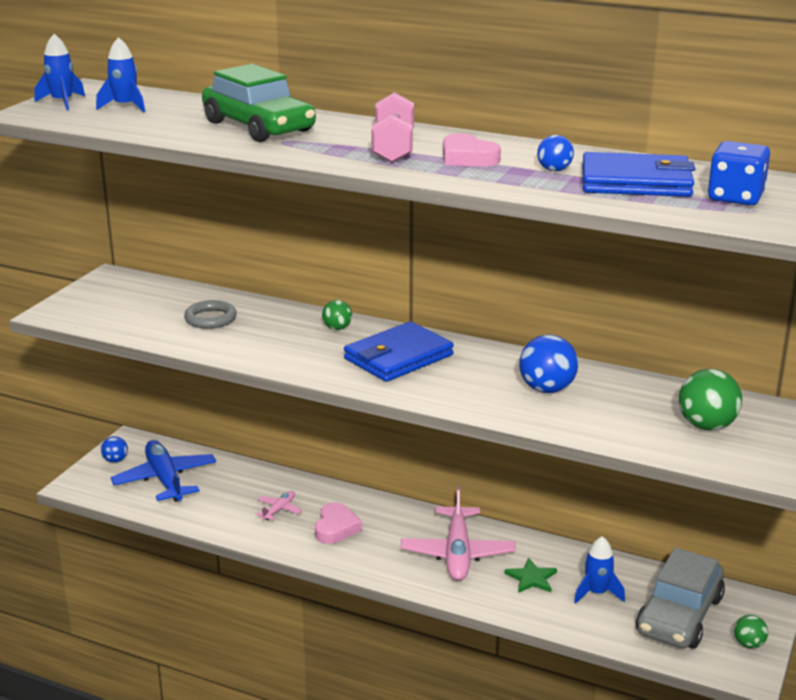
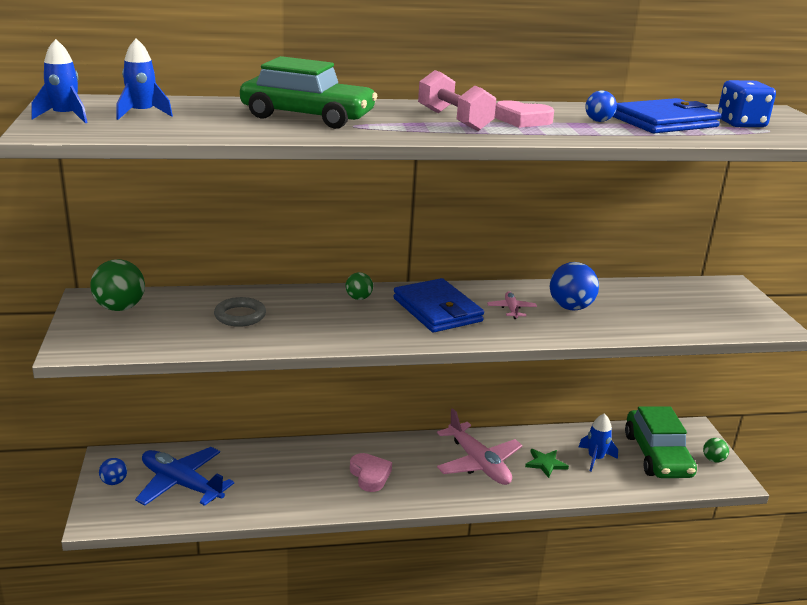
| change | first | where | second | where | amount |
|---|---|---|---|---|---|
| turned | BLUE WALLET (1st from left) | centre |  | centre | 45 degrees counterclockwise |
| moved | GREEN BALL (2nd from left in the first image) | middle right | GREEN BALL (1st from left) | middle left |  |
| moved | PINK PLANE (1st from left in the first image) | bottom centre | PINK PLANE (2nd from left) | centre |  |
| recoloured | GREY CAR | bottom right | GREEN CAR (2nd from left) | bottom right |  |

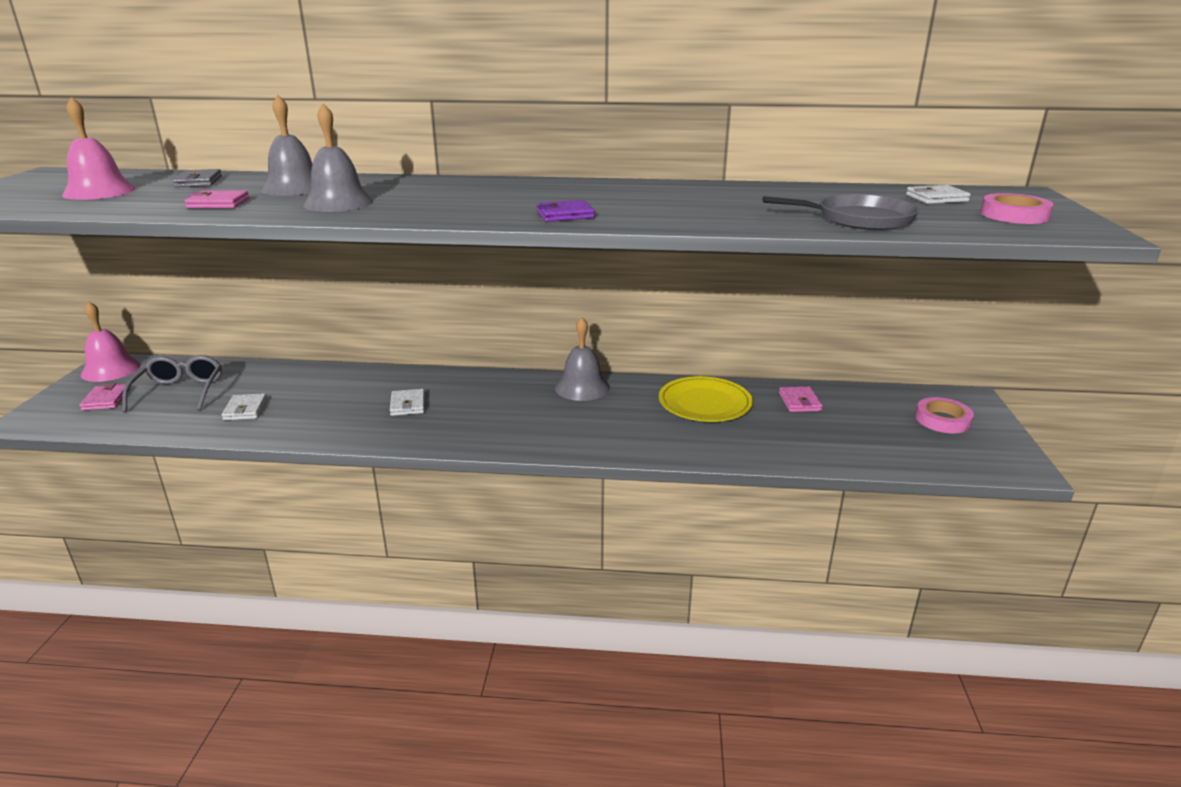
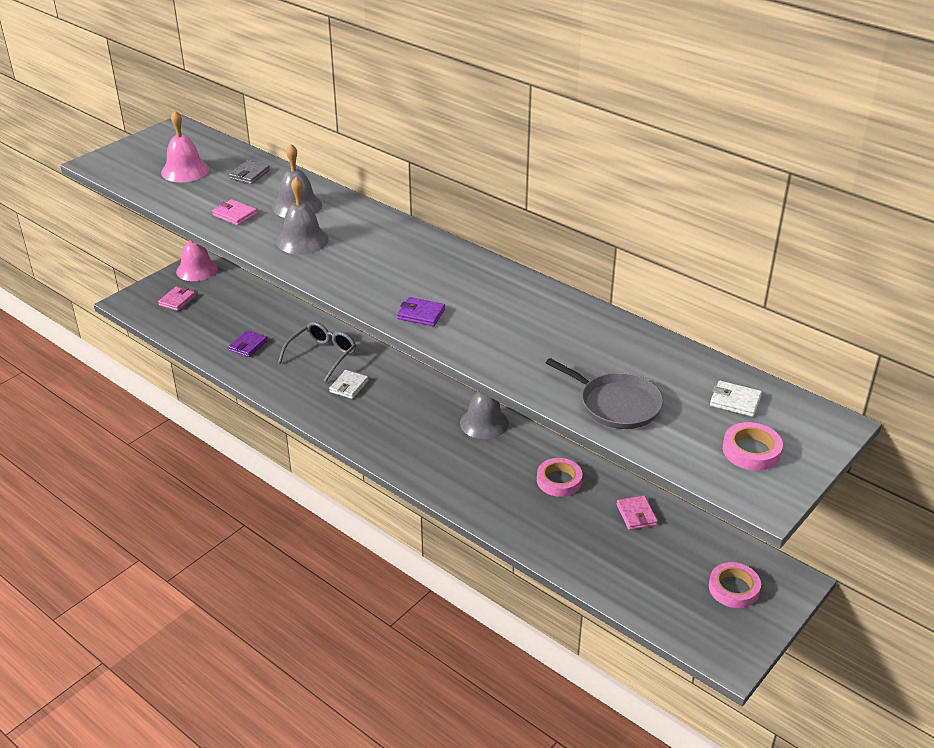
| change | first | where | second | where | amount |
|---|---|---|---|---|---|
| moved | GREY GLASSES | middle left |  | centre |  |
| replaced | YELLOW PLATE | centre | PINK TAPE (1st from left) | centre |  |
| turned | PINK WALLET (3rd from left) | middle right |  | bottom right | 45 degrees counterclockwise |
| recoloured | WHITE WALLET (1st from left) | middle left | PURPLE WALLET (1st from left) | middle left |  |

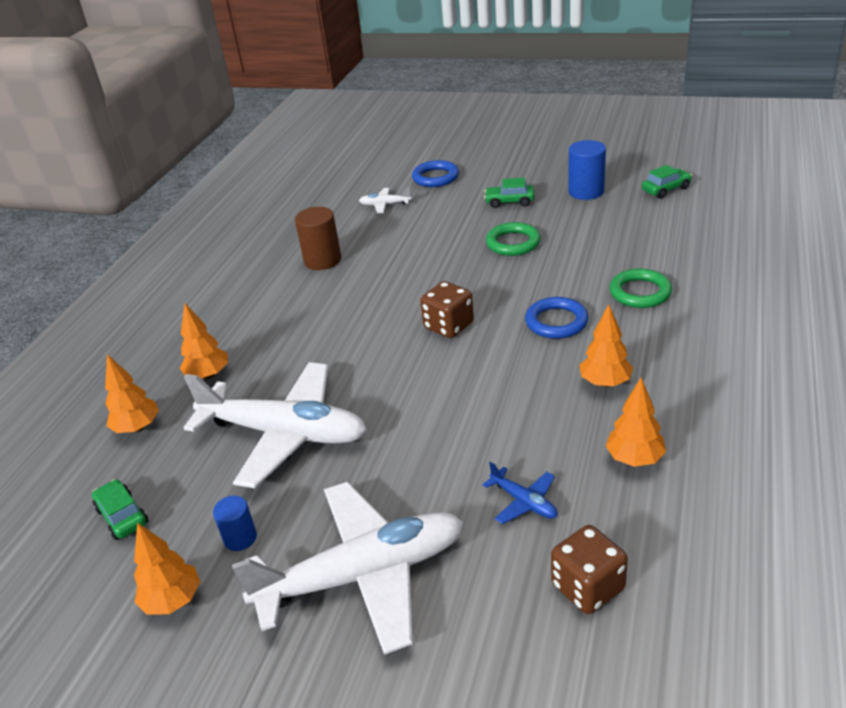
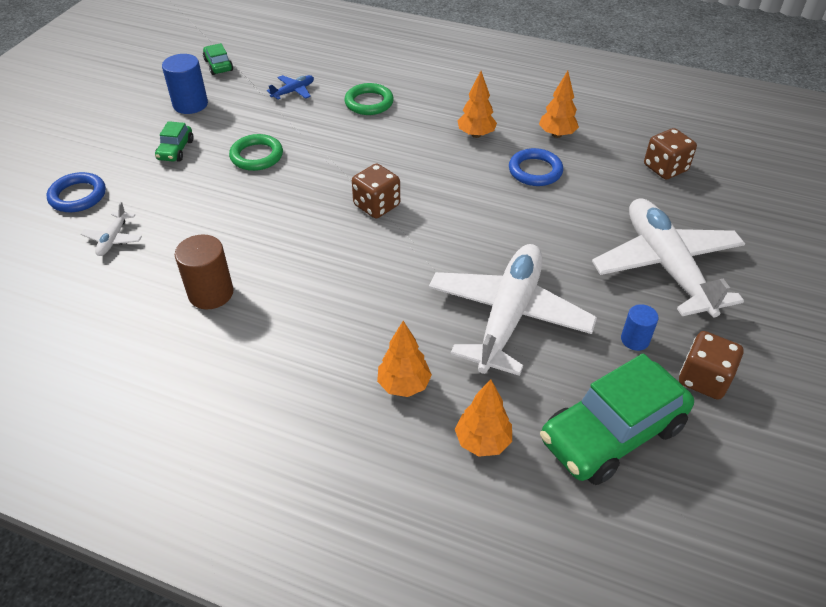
| change | first | where | second | where | amount |
|---|---|---|---|---|---|
| moved | BLUE RING (2nd from left) | centre |  | top centre |  |
| moved | BLUE PLANE | bottom centre |  | top centre |  |
| resized | GREEN CAR (1st from left in the first image) | bottom left | GREEN CAR (3rd from left) | bottom right | x2.13 |
| replaced | ORANGE TREE (2nd from left) | bottom left | BROWN DICE (3rd from left) | middle right |  |

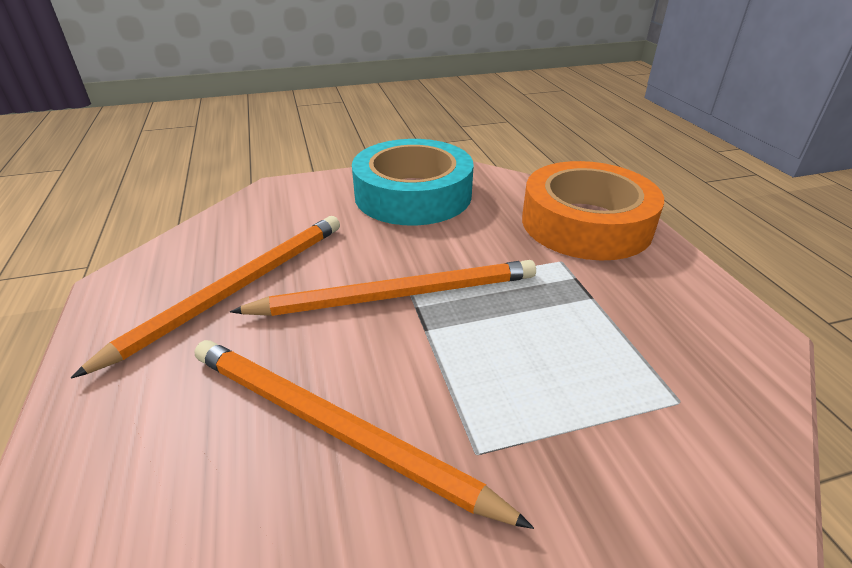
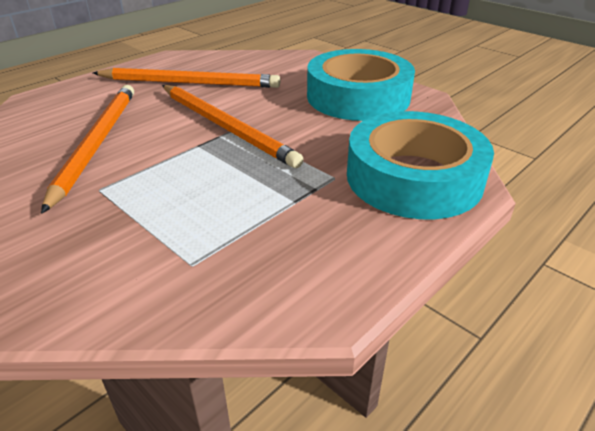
| change | first | where | second | where | amount |
|---|---|---|---|---|---|
| recoloured | ORANGE TAPE | middle right | TURQUOISE TAPE (2nd from left) | middle right |  |

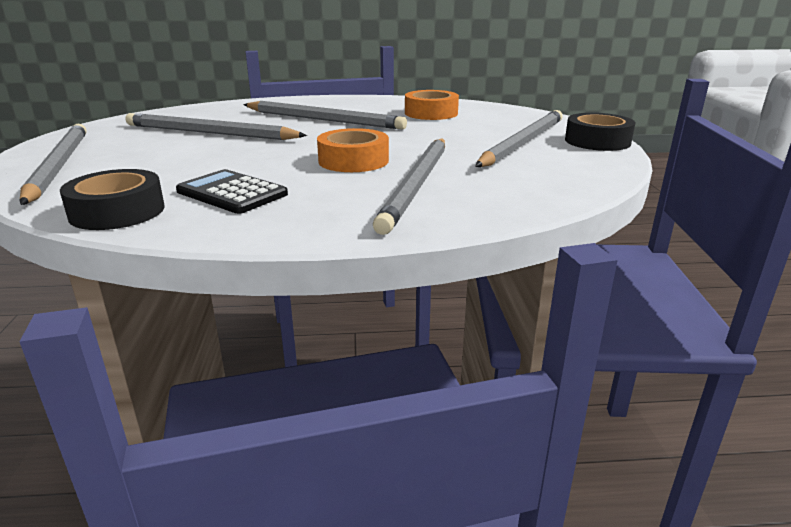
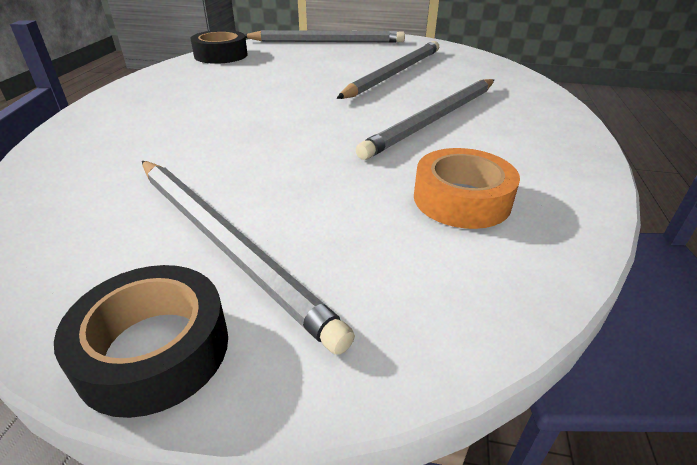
| change | first | where | second | where | amount |
|---|---|---|---|---|---|
| removed | ORANGE TAPE (1st from left) | top centre |  |  |  |
| removed | GREY PENCIL (4th from left) | centre |  |  |  |
| removed | BLACK CALCULATOR | middle left |  |  |  |

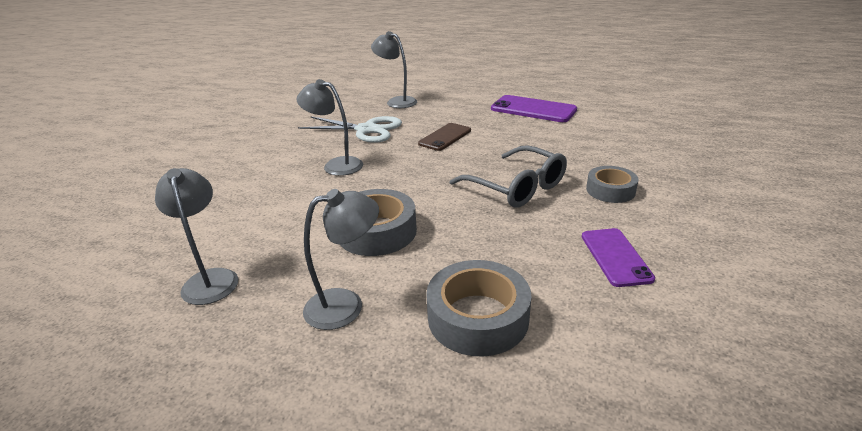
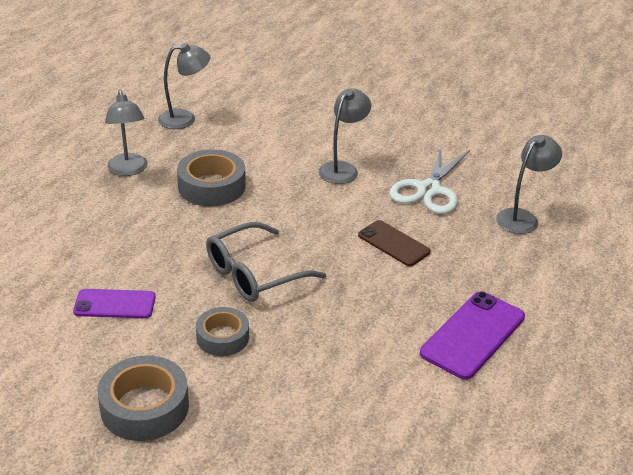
| change | first | where | second | where | amount |
|---|---|---|---|---|---|
| moved | GREY TAPE (2nd from left in the first image) | bottom centre | GREY TAPE (1st from left) | bottom left |  |

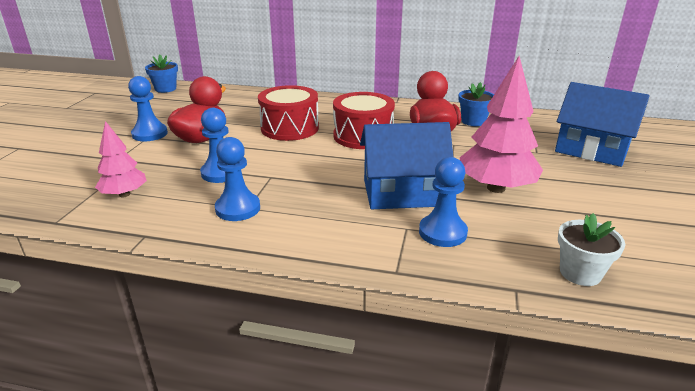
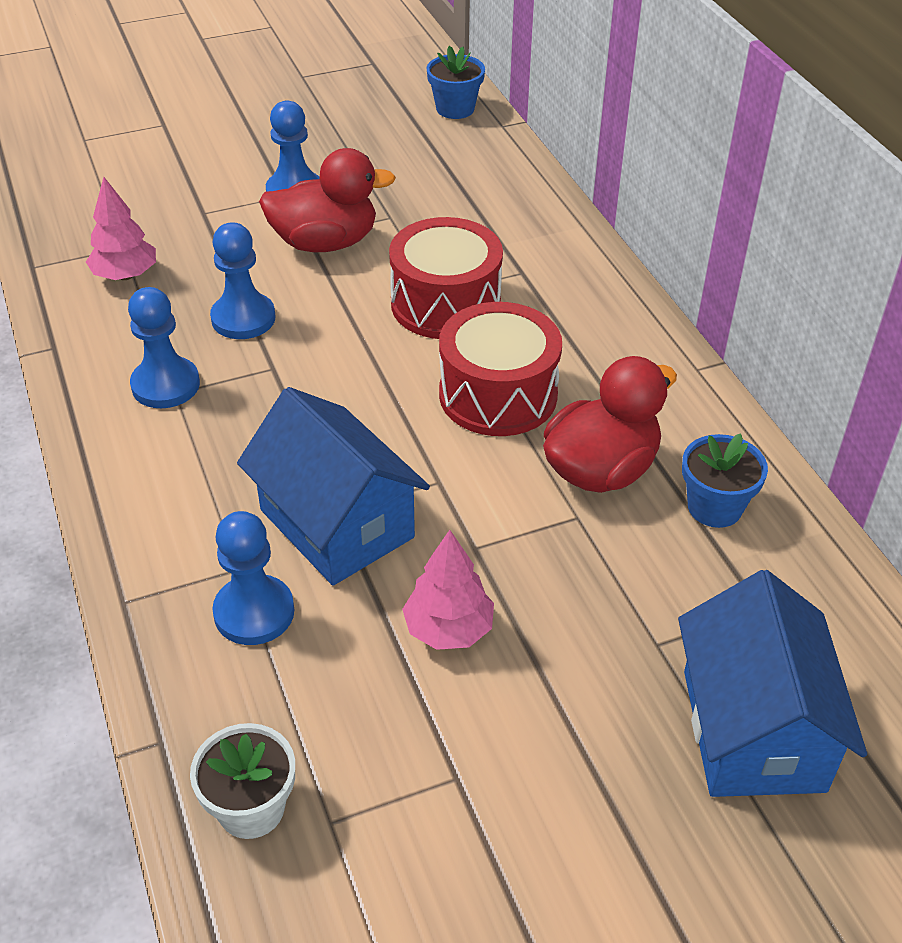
| change | first | where | second | where | amount |
|---|---|---|---|---|---|
| resized | PINK TREE (2nd from left) | top right |  | centre | x0.58 |

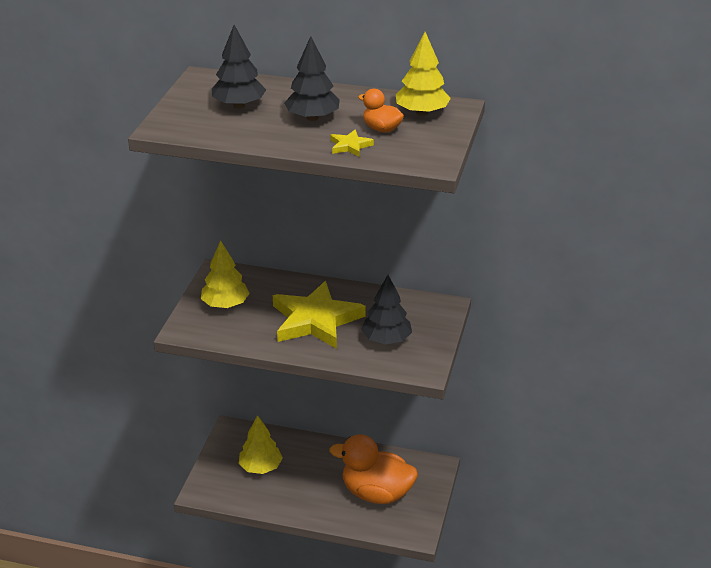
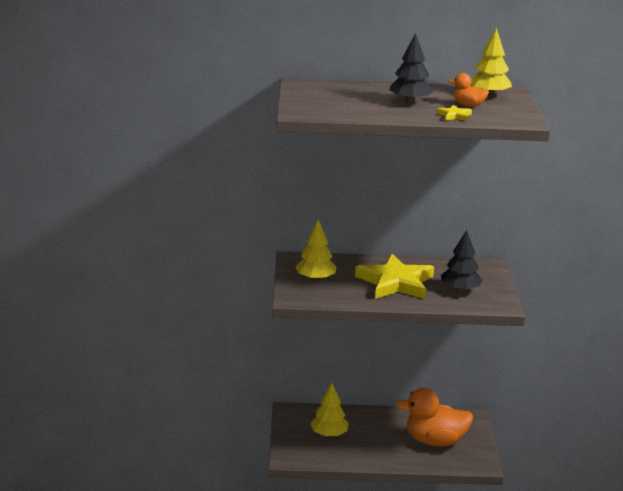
| change | first | where | second | where | amount |
|---|---|---|---|---|---|
| removed | BLACK TREE (1st from left) | top centre |  |  |  |

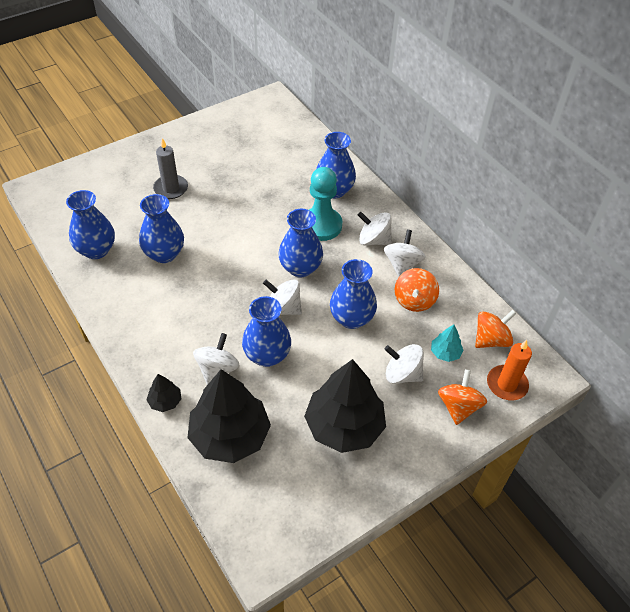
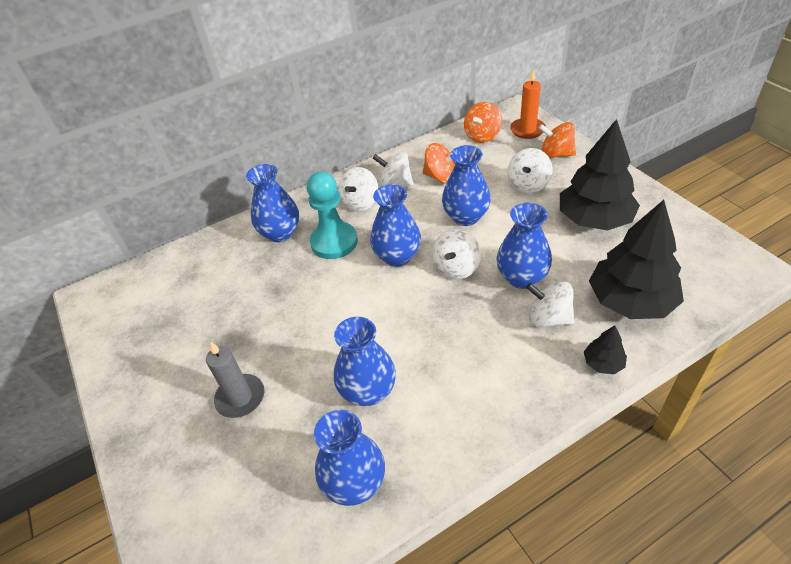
| change | first | where | second | where | amount |
|---|---|---|---|---|---|
| turned | ORANGE SPINNING TOP (3rd from left in the first image) | middle right | ORANGE SPINNING TOP (2nd from left) | top centre | 120 degrees counterclockwise |
| removed | TURQUOISE TREE | middle right |  |  |  |

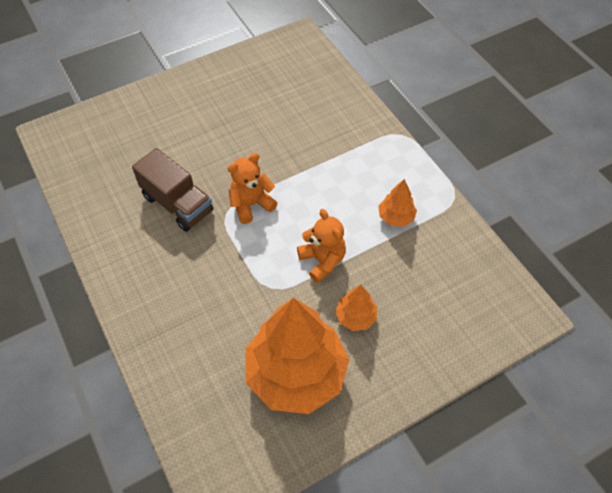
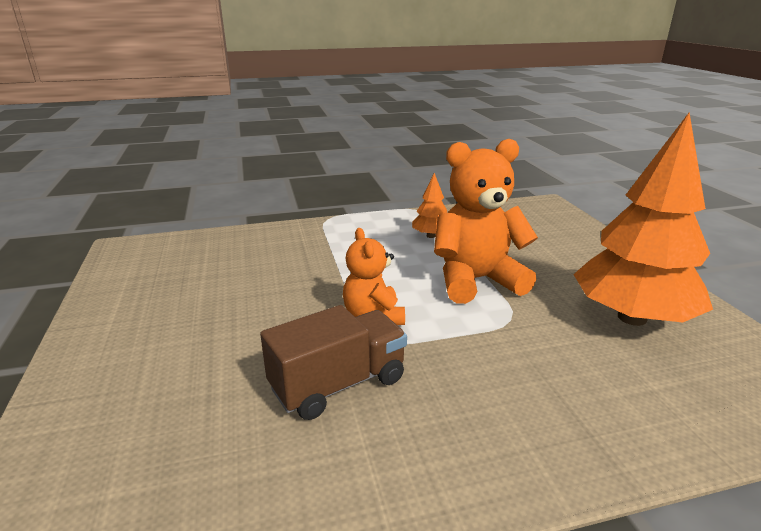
| change | first | where | second | where | amount |
|---|---|---|---|---|---|
| resized | ORANGE TEDDY BEAR (2nd from left) | centre |  | centre | x1.69 |
| removed | ORANGE TREE (2nd from left) | centre |  |  |  |

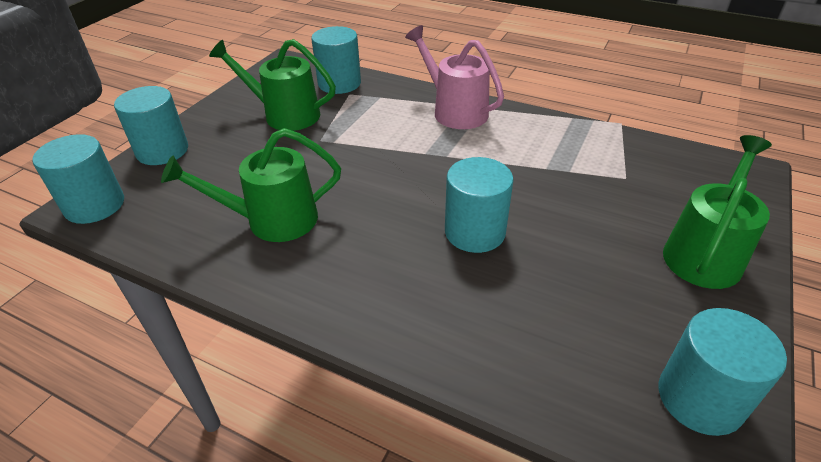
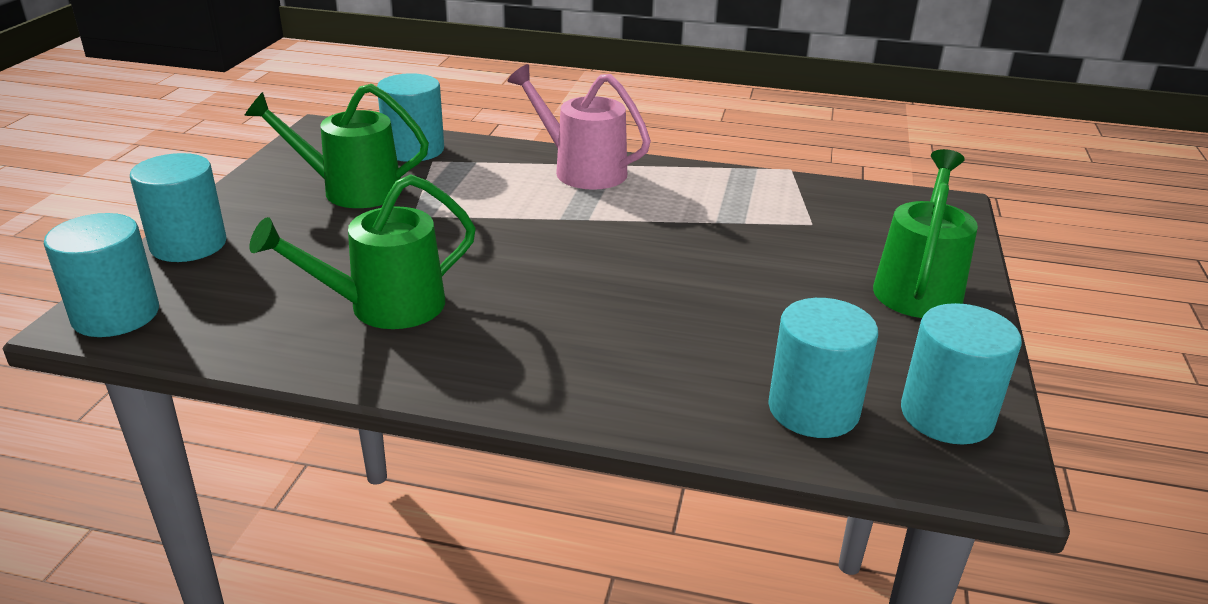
| change | first | where | second | where | amount |
|---|---|---|---|---|---|
| moved | TURQUOISE CYLINDER (4th from left) | centre |  | middle right |  |

